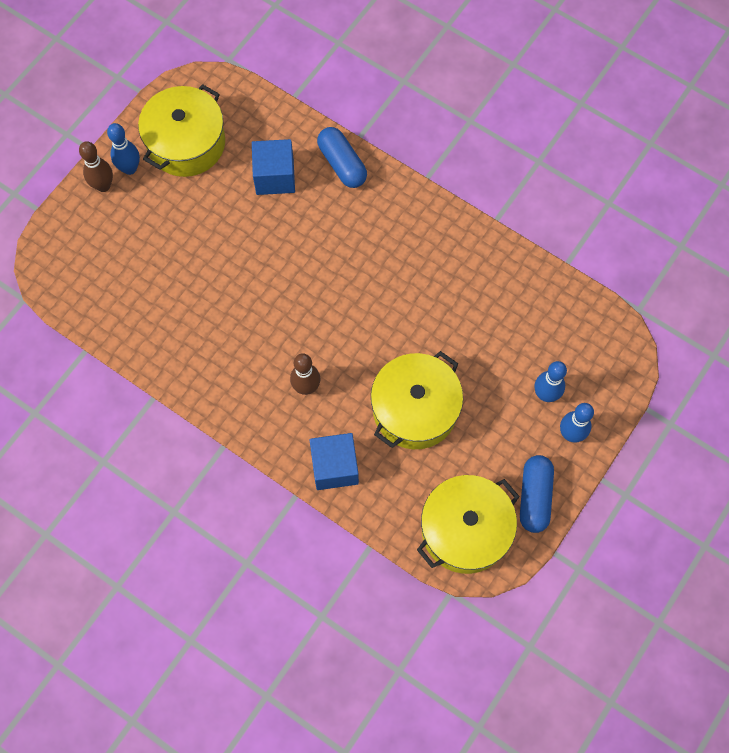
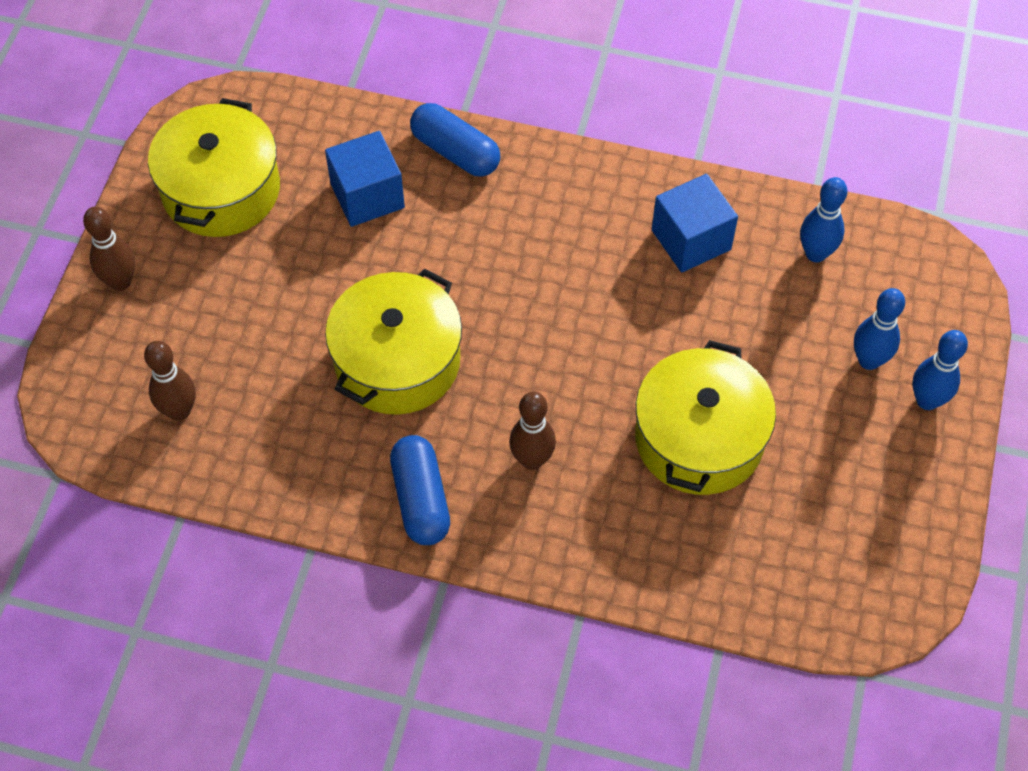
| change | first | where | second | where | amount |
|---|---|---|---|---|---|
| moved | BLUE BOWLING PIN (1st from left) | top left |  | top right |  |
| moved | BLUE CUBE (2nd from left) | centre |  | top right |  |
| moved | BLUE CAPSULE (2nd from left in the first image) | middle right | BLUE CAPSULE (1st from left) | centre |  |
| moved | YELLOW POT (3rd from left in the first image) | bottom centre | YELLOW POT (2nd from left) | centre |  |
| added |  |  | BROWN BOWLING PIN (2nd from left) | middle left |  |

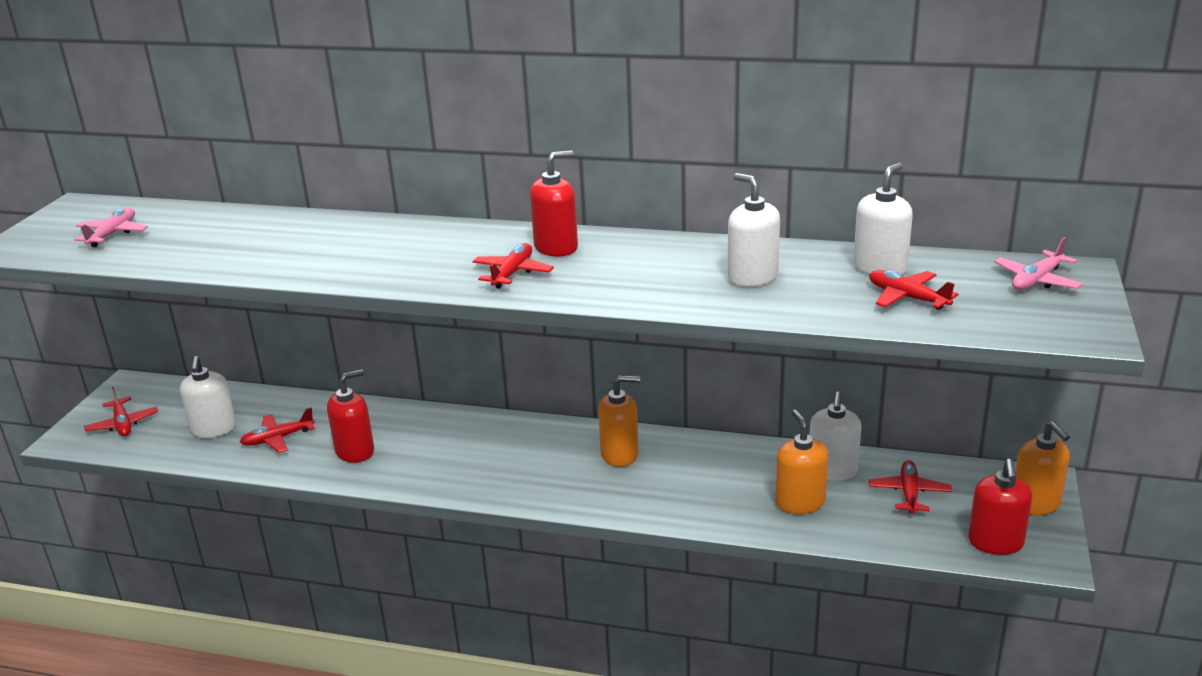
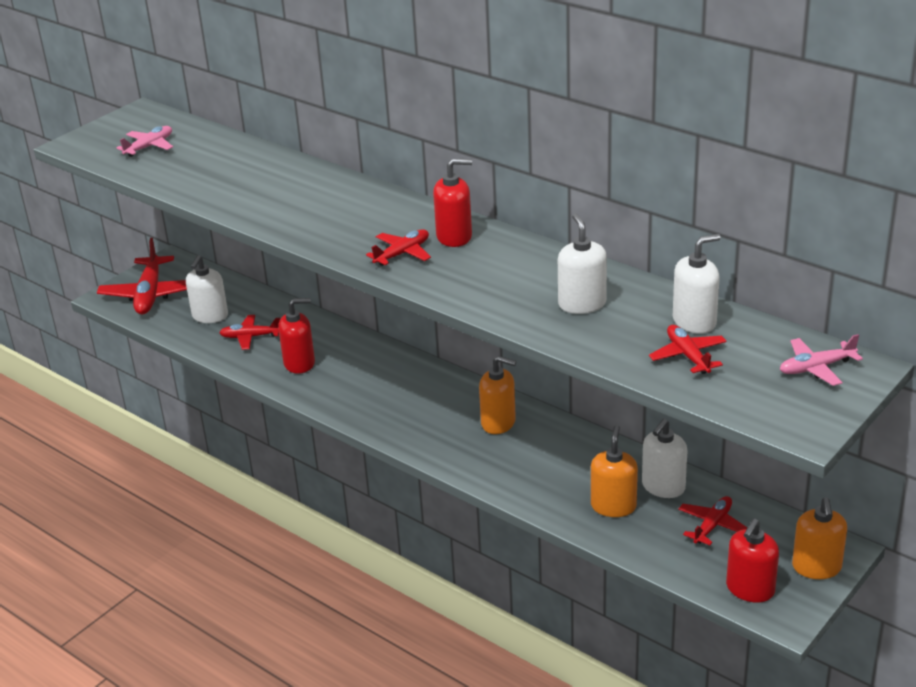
| change | first | where | second | where | amount |
|---|---|---|---|---|---|
| resized | RED PLANE (1st from left) | middle left |  | middle left | x1.75 |

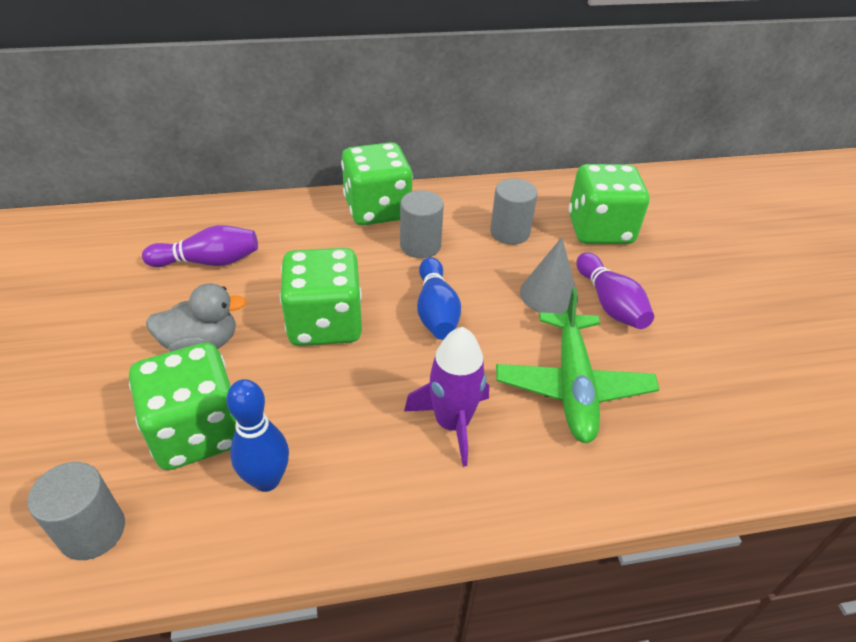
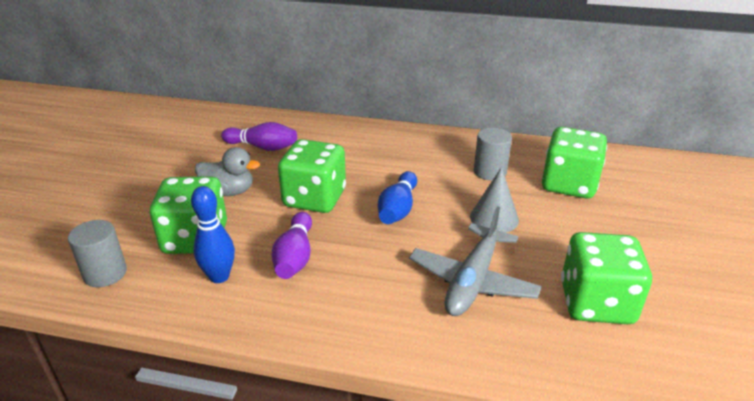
| change | first | where | second | where | amount |
|---|---|---|---|---|---|
| moved | GREEN DICE (3rd from left in the first image) | top centre | GREEN DICE (4th from left) | bottom right |  |
| removed | GREY CYLINDER (2nd from left) | centre |  |  |  |
| moved | PURPLE BOWLING PIN (2nd from left) | middle right |  | centre |  |
| recoloured | GREEN PLANE | middle right | GREY PLANE | centre |  |
| removed | PURPLE ROCKET | centre |  |  |  |

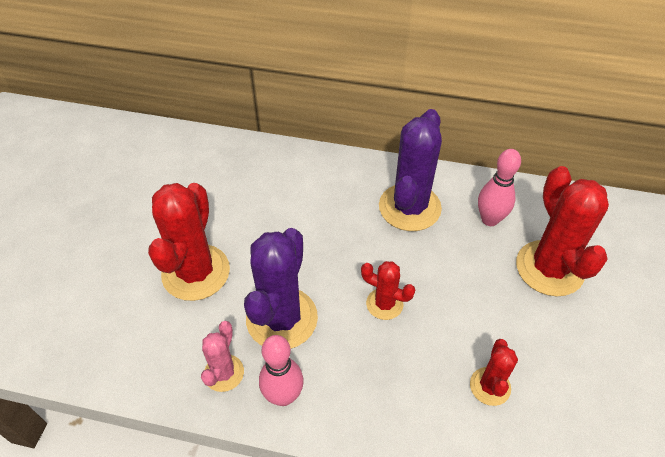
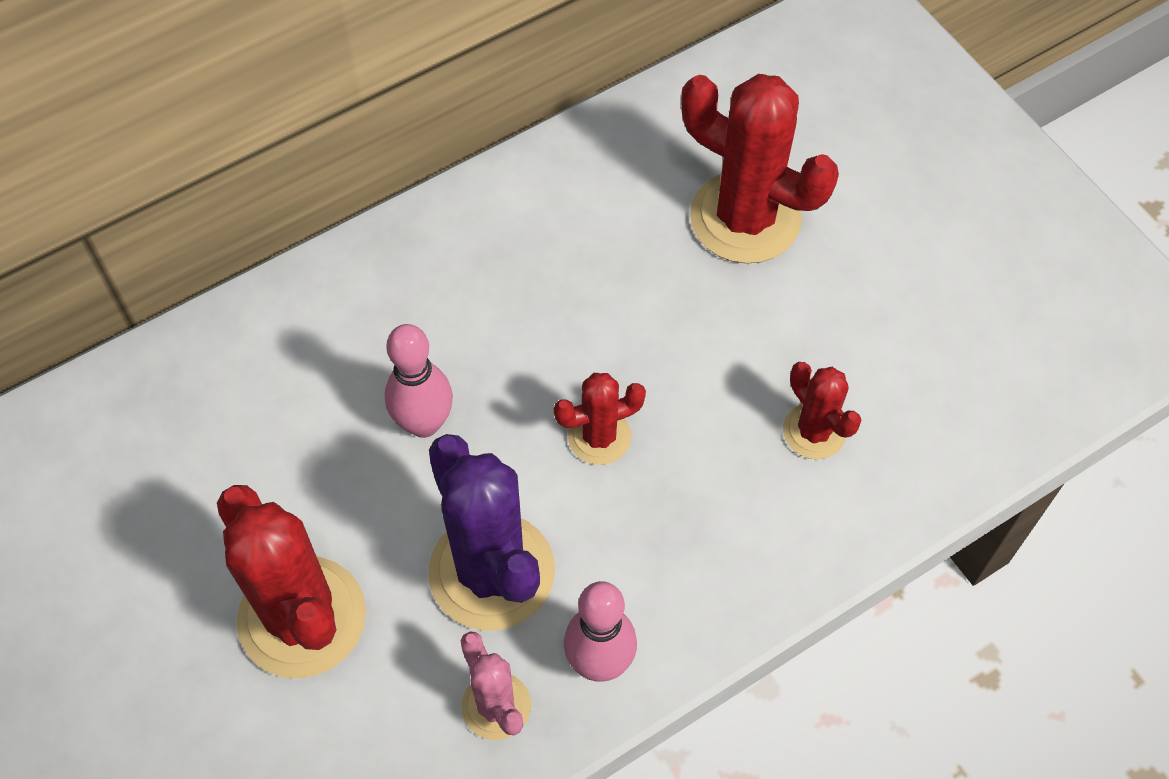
| change | first | where | second | where | amount |
|---|---|---|---|---|---|
| removed | PURPLE CACTUS (2nd from left) | centre |  |  |  |
| moved | PINK BOWLING PIN (2nd from left in the first image) | middle right | PINK BOWLING PIN (1st from left) | centre |  |

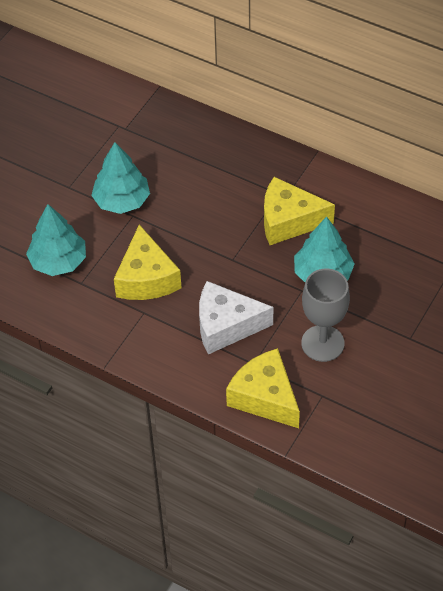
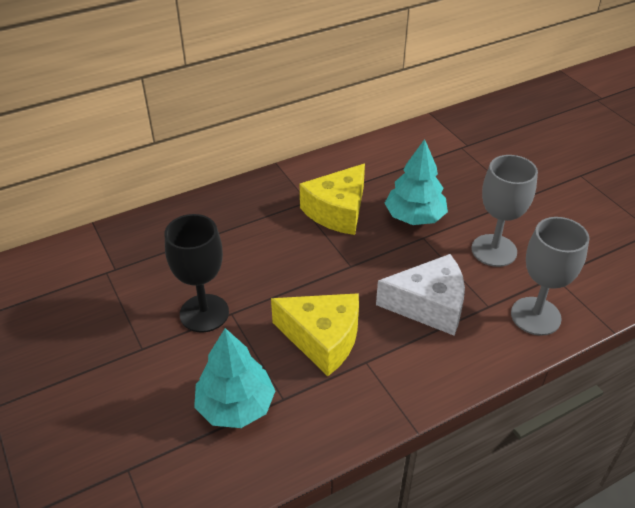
| change | first | where | second | where | amount |
|---|---|---|---|---|---|
| replaced | TURQUOISE TREE (2nd from left) | top left | BLACK GOBLET | middle left |  |
| turned | WHITE CHEESE | centre |  | centre | 120 degrees counterclockwise |
| replaced | YELLOW CHEESE (2nd from left) | centre | GREY GOBLET (2nd from left) | middle right |  |

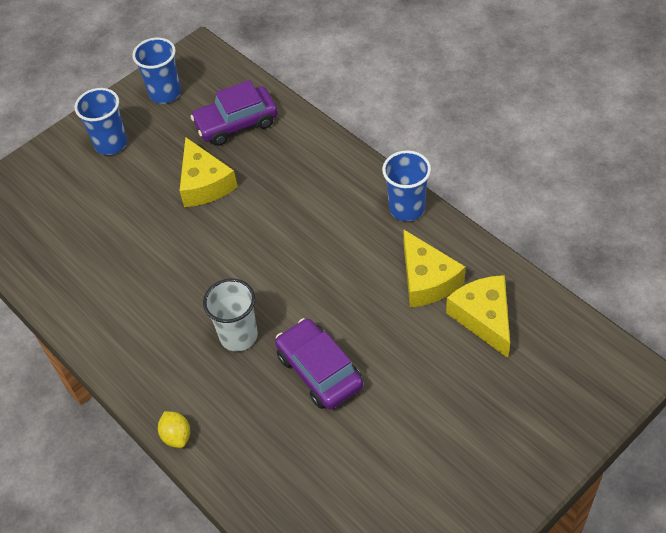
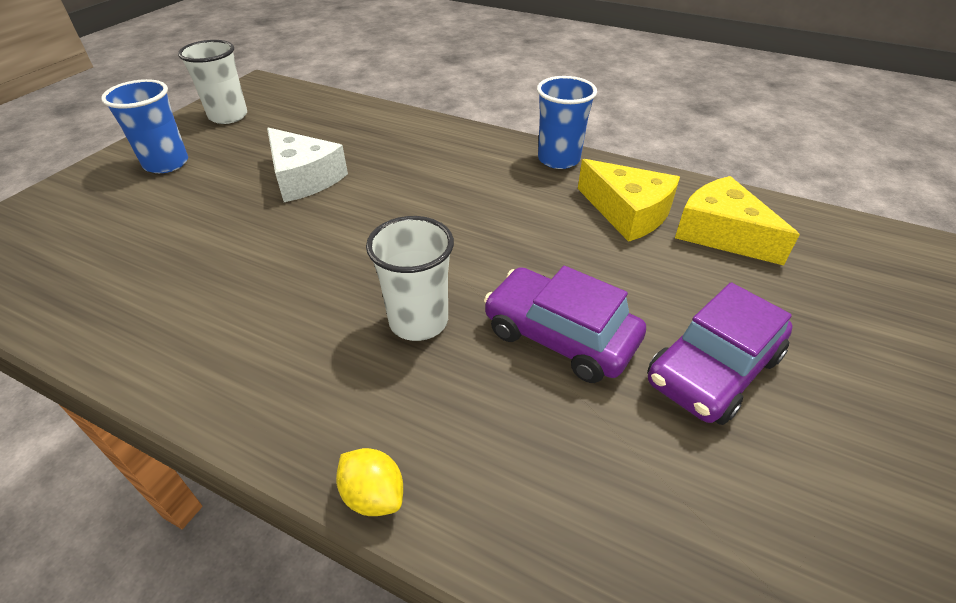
| change | first | where | second | where | amount |
|---|---|---|---|---|---|
| recoloured | BLUE CUP (2nd from left) | top left | WHITE CUP (1st from left) | top left |  |
| moved | PURPLE CAR (1st from left in the first image) | top centre | PURPLE CAR (2nd from left) | middle right |  |
| recoloured | YELLOW CHEESE (1st from left) | top left | WHITE CHEESE | top left |  |

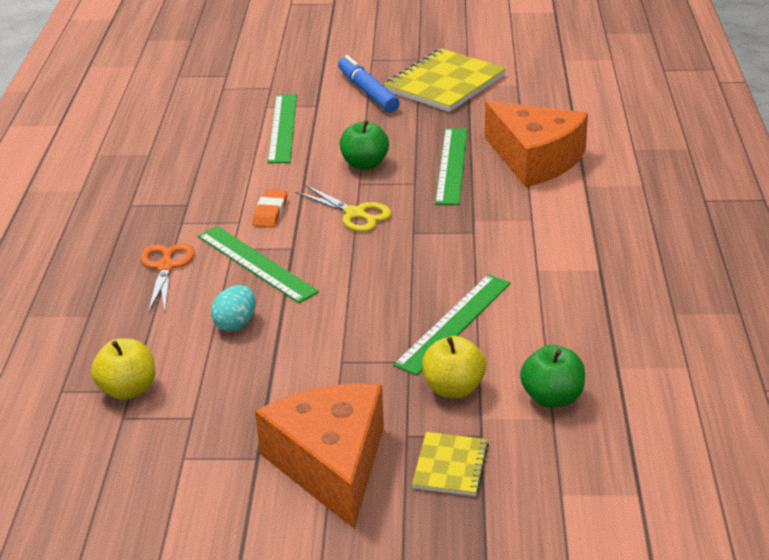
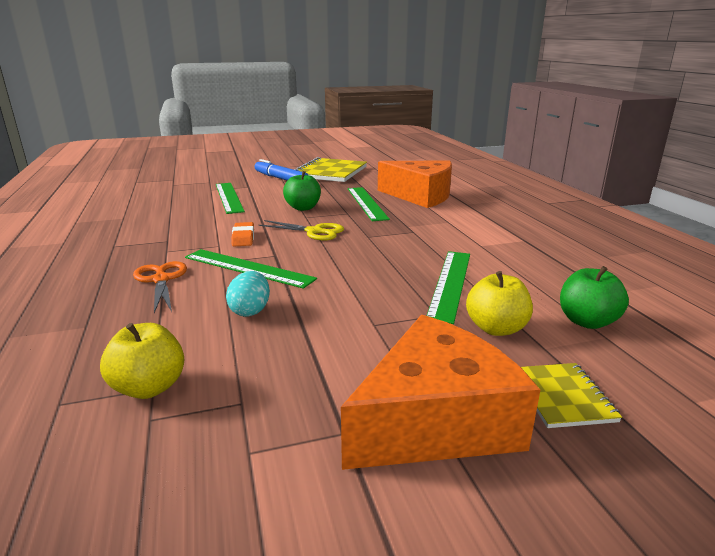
| change | first | where | second | where | amount |
|---|---|---|---|---|---|
| turned | ORANGE CHEESE (1st from left in the first image) | bottom centre | ORANGE CHEESE (2nd from left) | bottom centre | 90 degrees clockwise |

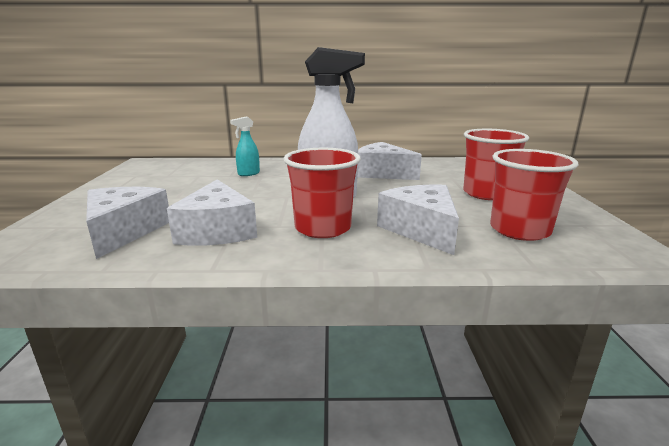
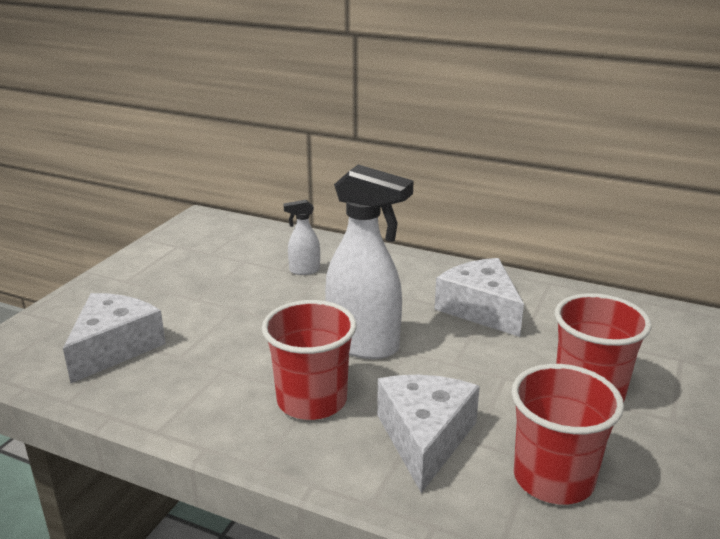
| change | first | where | second | where | amount |
|---|---|---|---|---|---|
| recoloured | TURQUOISE SPRAY BOTTLE | top centre | WHITE SPRAY BOTTLE (1st from left) | centre |  |
| removed | WHITE CHEESE (2nd from left) | middle left |  |  |  |

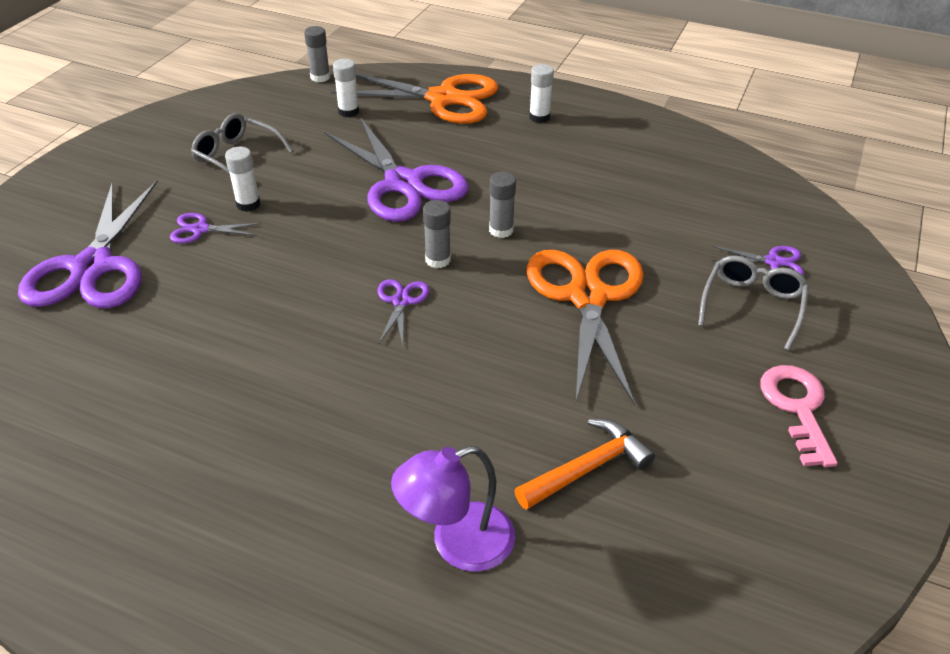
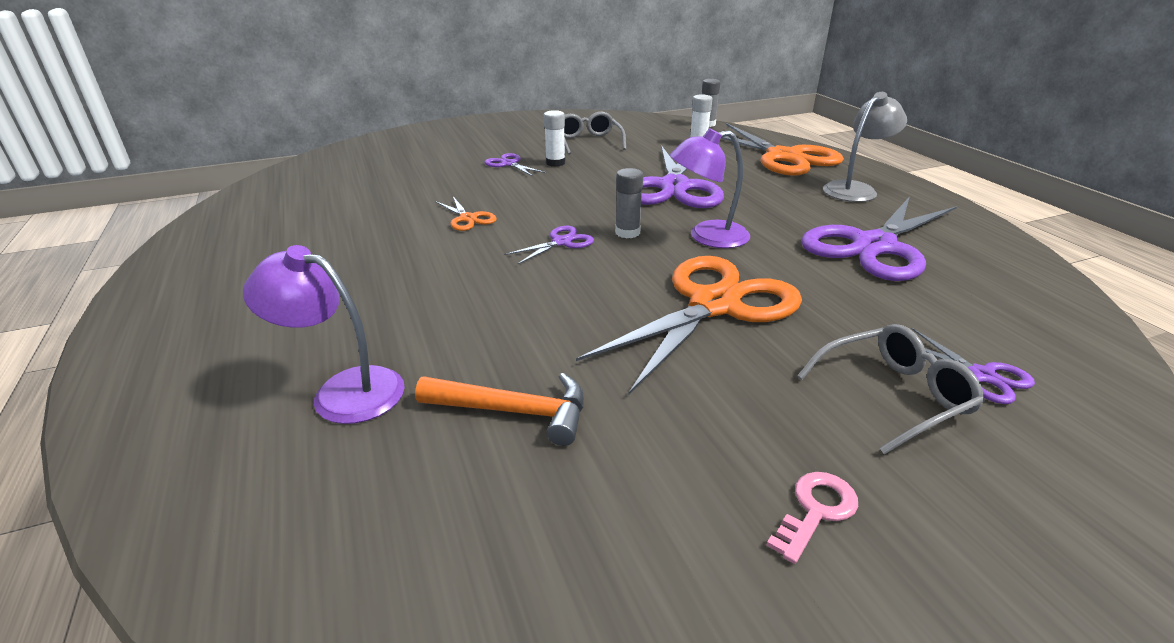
| change | first | where | second | where | amount |
|---|---|---|---|---|---|
| replaced | WHITE GLUE STICK (3rd from left) | top centre | GREY LAMP | top right |  |
| replaced | GREY GLUE STICK (3rd from left) | top centre | PURPLE LAMP (2nd from left) | top centre |  |
| moved | PURPLE SCISSORS (1st from left in the first image) | middle left | PURPLE SCISSORS (4th from left) | middle right |  |
| resized | PINK KEY | middle right |  | bottom right | x0.64 |
| added |  |  | ORANGE SCISSORS (1st from left) | top centre |  |

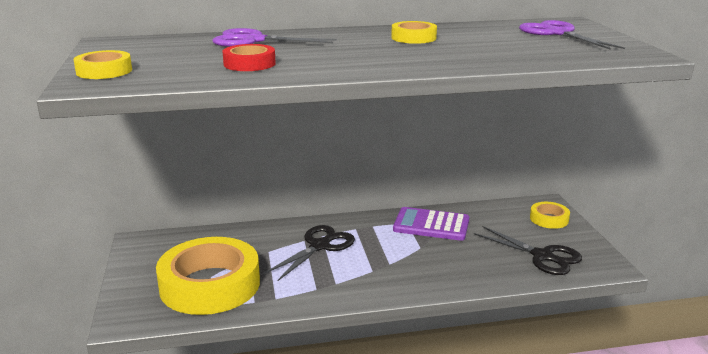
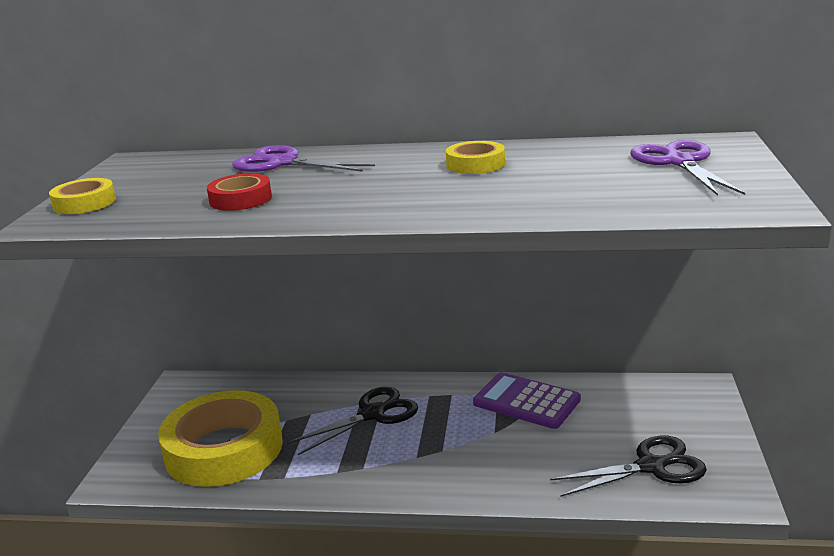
| change | first | where | second | where | amount |
|---|---|---|---|---|---|
| removed | YELLOW TAPE (4th from left) | middle right |  |  |  |
| turned | BLACK SCISSORS (2nd from left) | bottom right |  | bottom right | 75 degrees counterclockwise |

